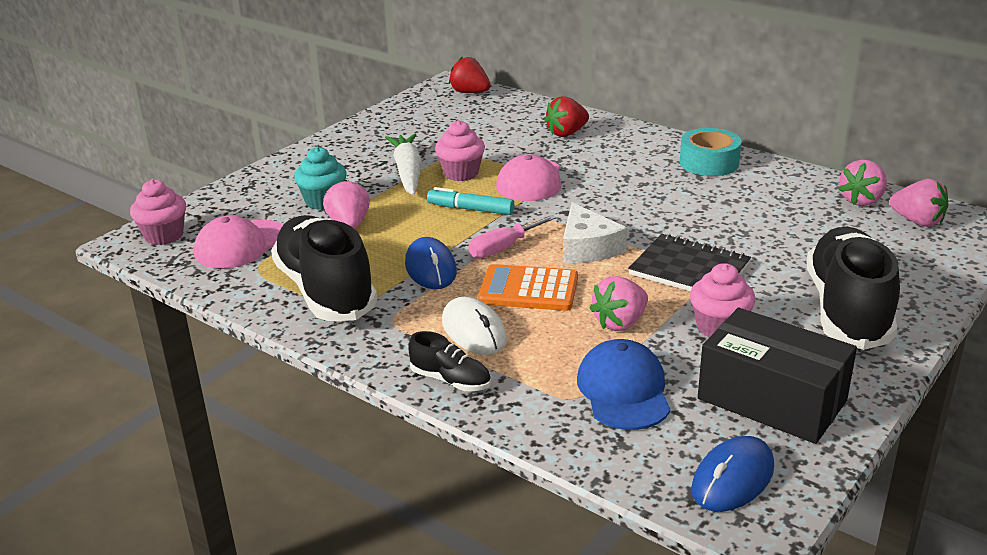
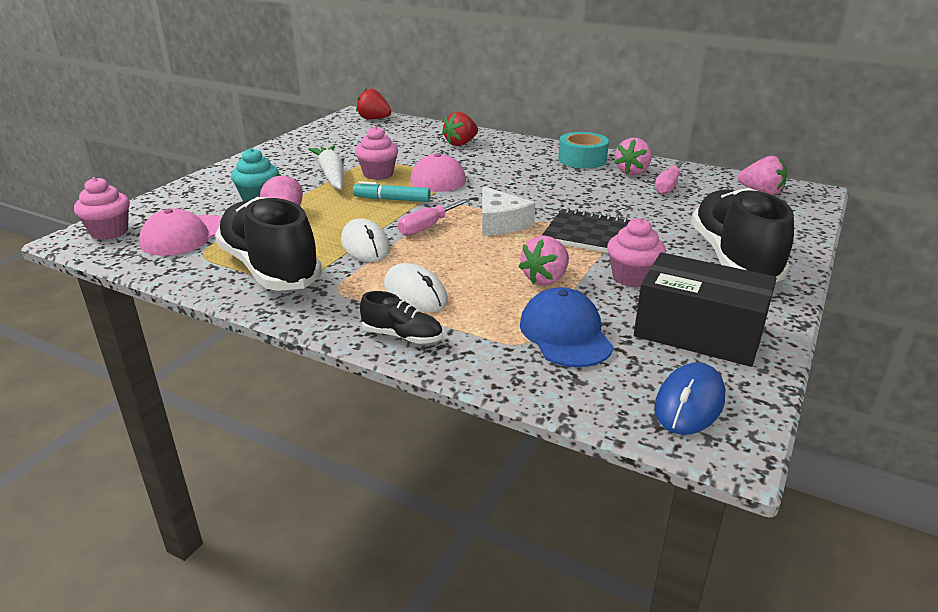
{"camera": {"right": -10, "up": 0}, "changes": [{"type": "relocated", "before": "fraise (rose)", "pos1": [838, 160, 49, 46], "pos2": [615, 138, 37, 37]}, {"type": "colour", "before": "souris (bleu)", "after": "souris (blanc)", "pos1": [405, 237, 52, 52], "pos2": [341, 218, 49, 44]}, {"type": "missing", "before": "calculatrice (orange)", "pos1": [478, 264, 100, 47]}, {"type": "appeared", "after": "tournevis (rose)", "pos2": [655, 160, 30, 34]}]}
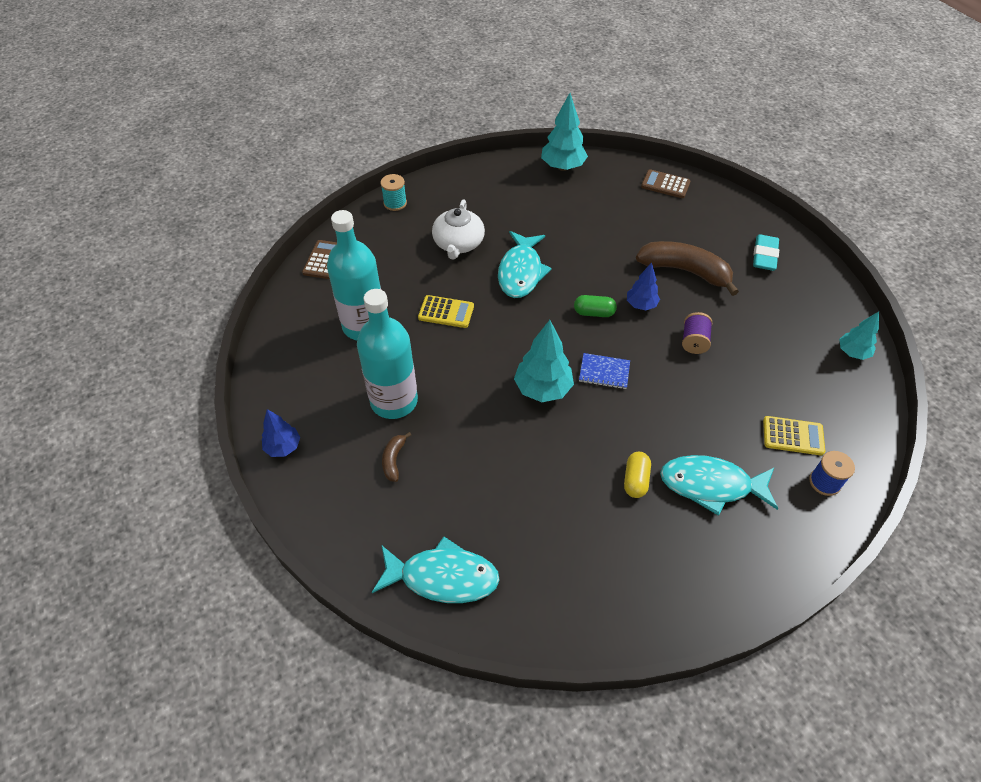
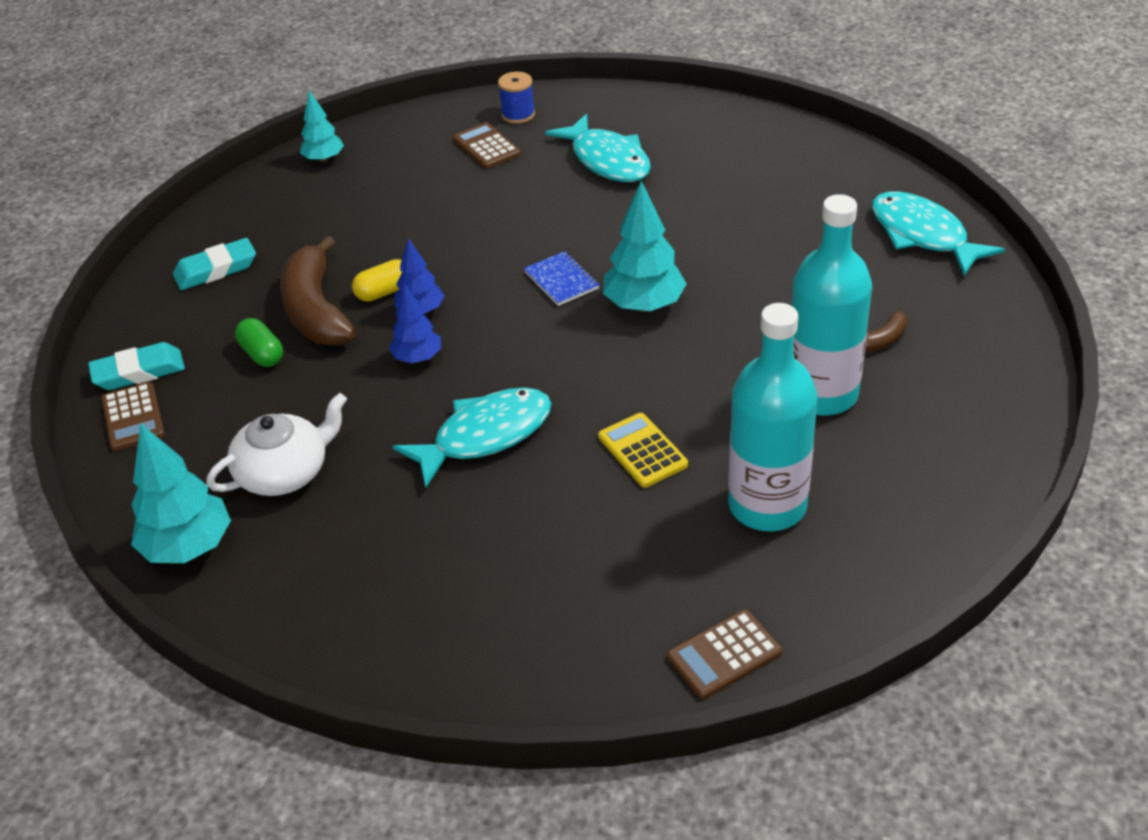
{"camera": {"right": -130, "up": -10}, "changes": [{"type": "missing", "before": "bobine (turquoise)", "pos1": [380, 174, 27, 37]}, {"type": "relocated", "before": "théière (blanc)", "pos1": [432, 199, 53, 60], "pos2": [206, 393, 141, 103]}, {"type": "relocated", "before": "gélule (vert)", "pos1": [574, 295, 43, 22], "pos2": [235, 318, 48, 49]}, {"type": "missing", "before": "bobine (violet)", "pos1": [682, 312, 30, 42]}, {"type": "relocated", "before": "arbre (bleu)", "pos1": [262, 409, 38, 48], "pos2": [389, 285, 52, 78]}, {"type": "colour", "before": "calculatrice (jaune)", "after": "calculatrice (marron)", "pos1": [763, 416, 62, 40], "pos2": [453, 122, 68, 47]}, {"type": "relocated", "before": "gélule (jaune)", "pos1": [624, 452, 27, 46], "pos2": [352, 259, 50, 43]}, {"type": "appeared", "after": "gomme (turquoise)", "pos2": [88, 342, 97, 48]}]}
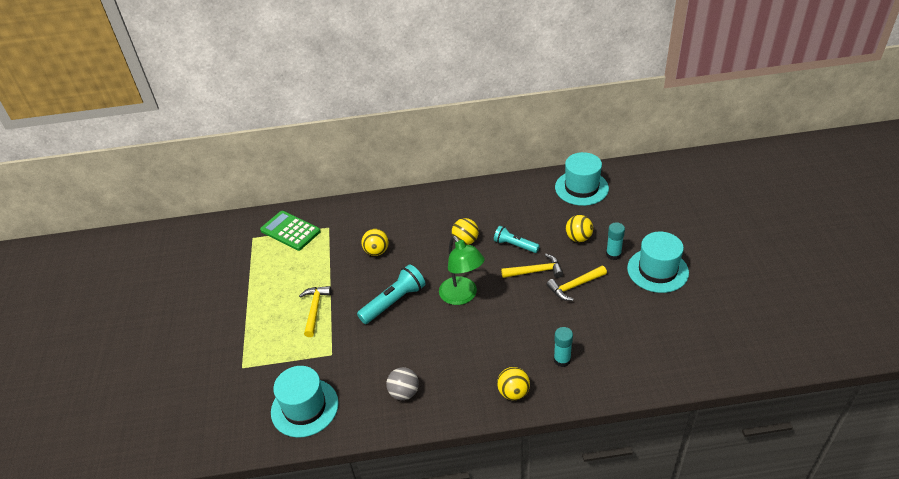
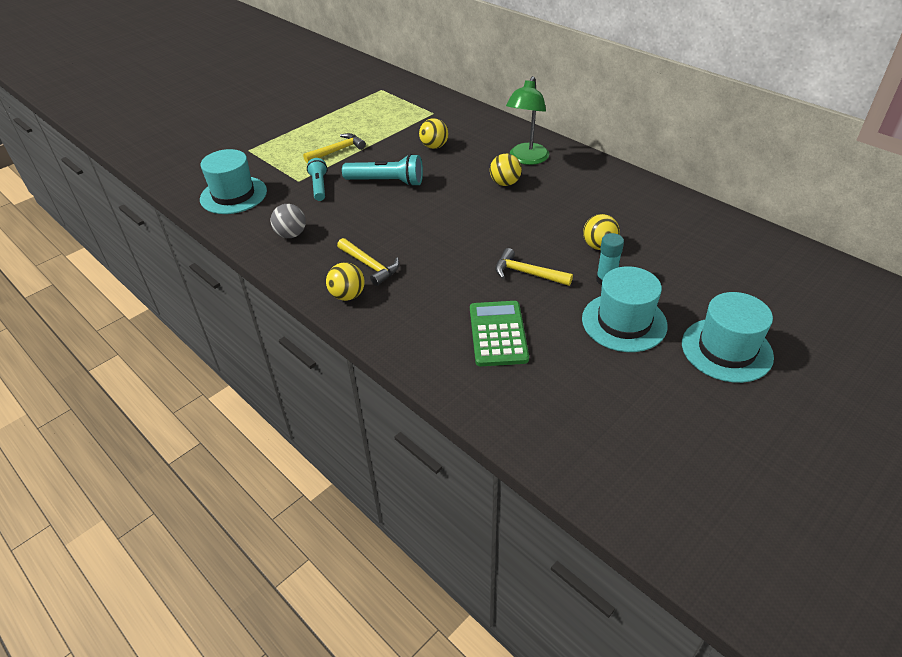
{"camera": {"right": 50, "up": 0}, "changes": [{"type": "relocated", "before": "chapeau (turquoise)", "pos1": [555, 152, 54, 54], "pos2": [682, 292, 92, 91]}, {"type": "relocated", "before": "calculatrice (vert)", "pos1": [260, 211, 61, 40], "pos2": [470, 301, 59, 65]}, {"type": "relocated", "before": "lampe de poche (turquoise)", "pos1": [494, 226, 46, 27], "pos2": [307, 158, 20, 43]}, {"type": "relocated", "before": "lampe (vert)", "pos1": [439, 236, 46, 69], "pos2": [506, 76, 43, 89]}, {"type": "relocated", "before": "marteau (jaune)", "pos1": [501, 254, 62, 24], "pos2": [337, 238, 63, 48]}, {"type": "missing", "before": "bâton de colle (turquoise)", "pos1": [554, 327, 19, 40]}]}
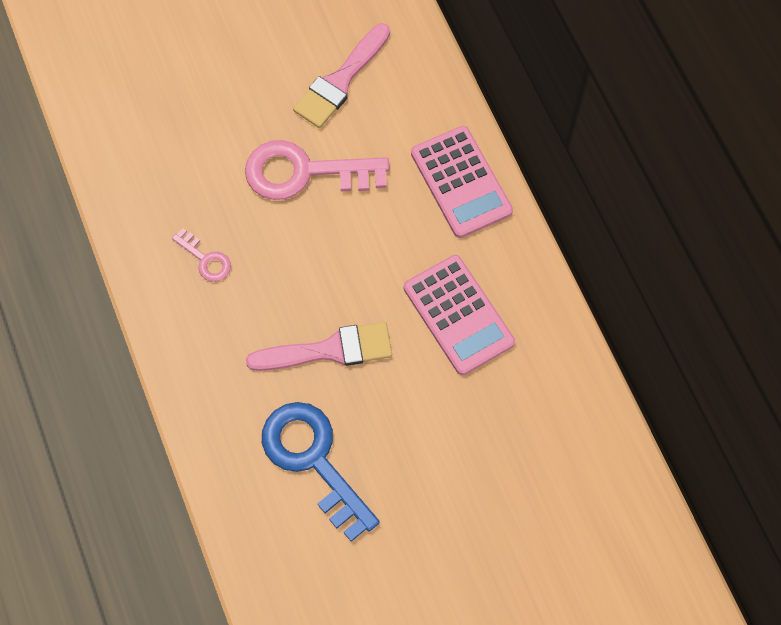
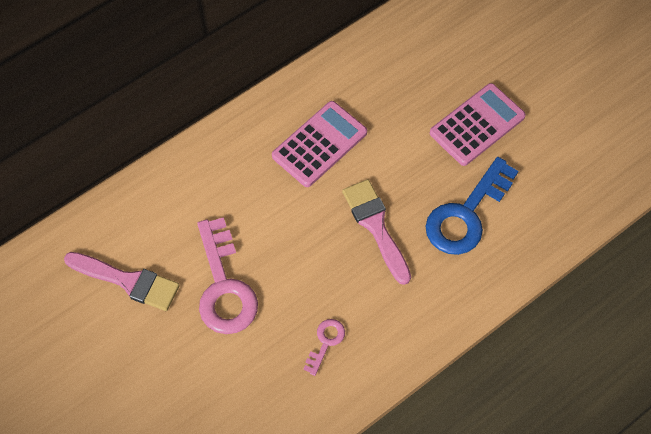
{"camera": {"right": -105, "up": -5}, "changes": [{"type": "relocated", "before": "calculatrice (rose)", "pos1": [411, 126, 102, 112], "pos2": [430, 83, 96, 83]}]}
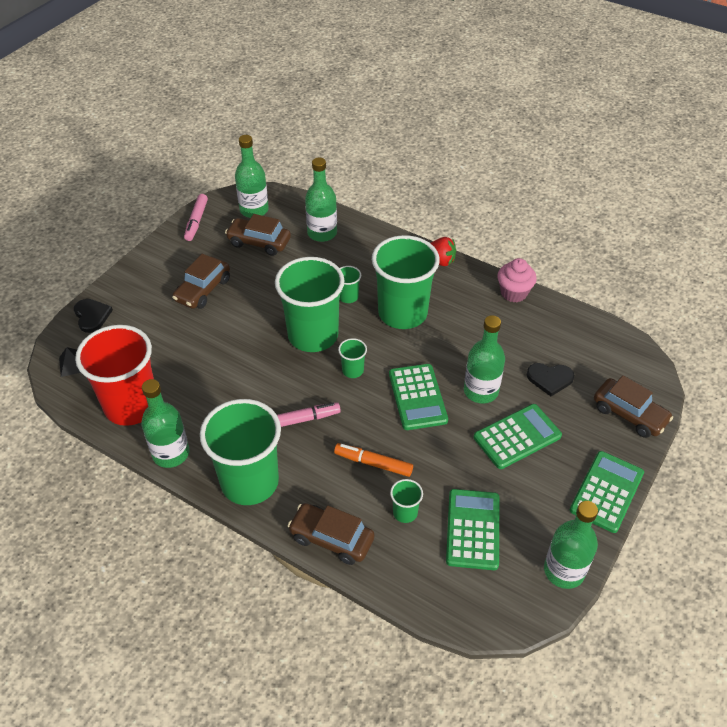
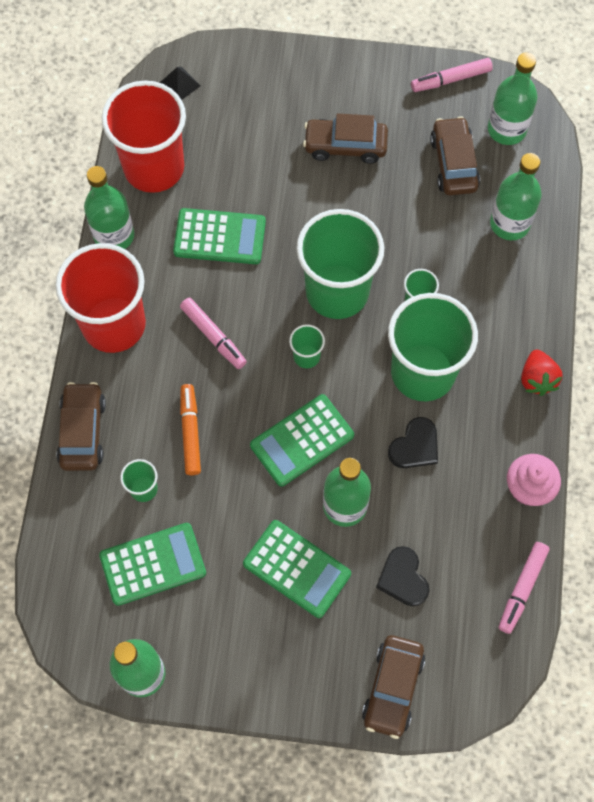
{"camera": {"right": 65, "up": 20}, "changes": [{"type": "relocated", "before": "cœur (noir)", "pos1": [74, 299, 39, 34], "pos2": [388, 417, 50, 51]}, {"type": "colour", "before": "gobelet (vert)", "after": "gobelet (rouge)", "pos1": [200, 399, 81, 106], "pos2": [55, 243, 91, 110]}, {"type": "relocated", "before": "calculatrice (vert)", "pos1": [570, 451, 74, 82], "pos2": [173, 208, 93, 56]}, {"type": "appeared", "after": "feutre (rose)", "pos2": [499, 542, 50, 92]}]}
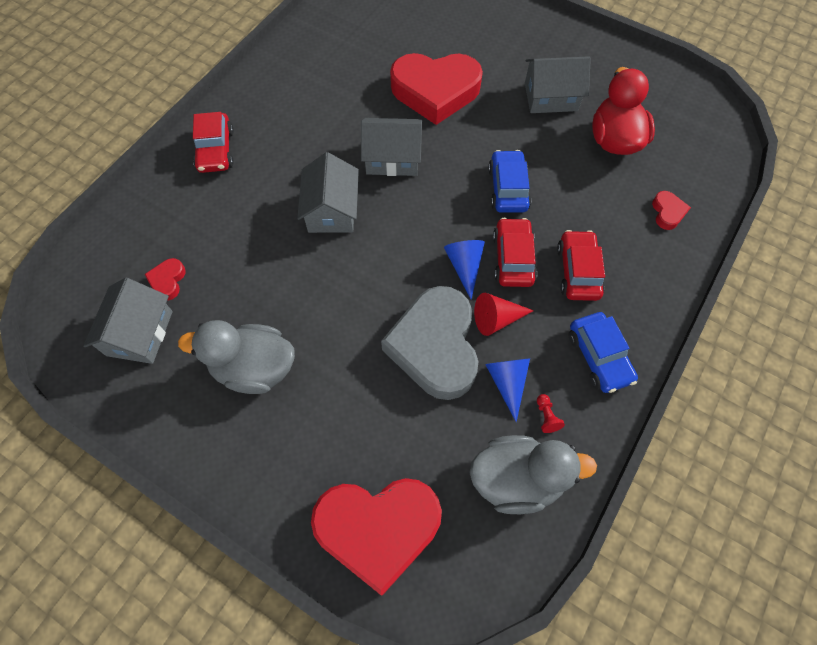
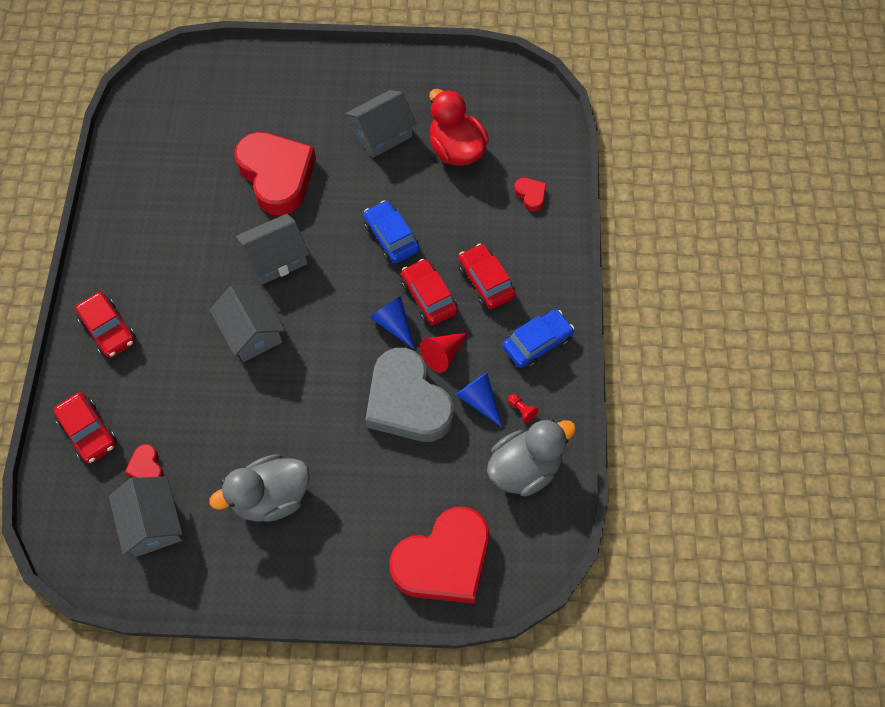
{"camera": {"right": -30, "up": 0}, "changes": [{"type": "spun", "before": "cœur (rouge)", "pos1": [390, 53, 93, 72], "pos2": [234, 132, 82, 83], "turn": -90}, {"type": "spun", "before": "voiture (bleu)", "pos1": [568, 312, 70, 81], "pos2": [503, 309, 71, 60], "turn": -75}, {"type": "appeared", "after": "voiture (rouge)", "pos2": [53, 392, 64, 72]}]}
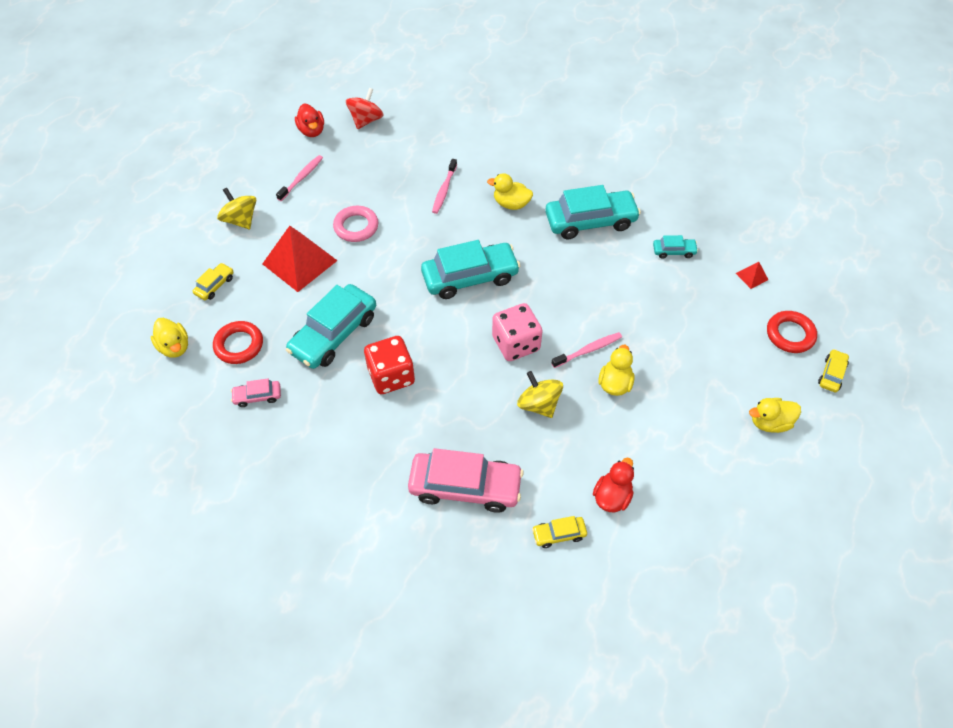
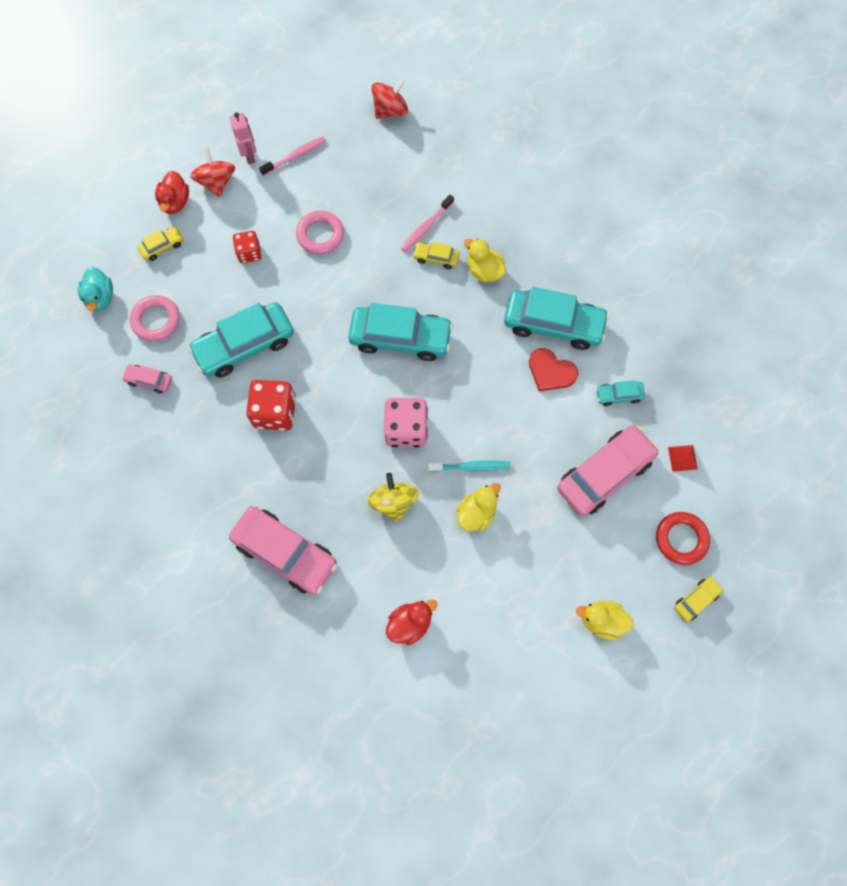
{"camera": {"right": 25, "up": 15}, "changes": [{"type": "relocated", "before": "canard (rouge)", "pos1": [295, 104, 29, 33], "pos2": [155, 171, 34, 43]}, {"type": "colour", "before": "toupie (jaune)", "after": "toupie (rouge)", "pos1": [217, 188, 39, 41], "pos2": [190, 147, 45, 50]}, {"type": "exchanged", "before": "pyramide (rouge)", "after": "dé (rouge)", "pos1": [262, 226, 76, 66], "pos2": [233, 231, 29, 32]}, {"type": "spun", "before": "voiture (turquoise)", "pos1": [653, 235, 45, 24], "pos2": [596, 380, 49, 26], "turn": 150}, {"type": "colour", "before": "canard (jaune)", "after": "canard (turquoise)", "pos1": [151, 318, 37, 40], "pos2": [78, 267, 35, 44]}, {"type": "colour", "before": "anneau (rouge)", "after": "anneau (rose)", "pos1": [213, 321, 50, 43], "pos2": [130, 295, 50, 46]}, {"type": "colour", "before": "brosse à dents (rose)", "after": "brosse à dents (turquoise)", "pos1": [552, 332, 70, 36], "pos2": [427, 460, 84, 12]}, {"type": "relocated", "before": "voiture (jaune)", "pos1": [532, 516, 55, 32], "pos2": [413, 242, 47, 27]}, {"type": "appeared", "after": "robot (rose)", "pos2": [230, 112, 26, 52]}, {"type": "appeared", "after": "cœur (rouge)", "pos2": [529, 348, 49, 43]}, {"type": "appeared", "after": "voiture (rose)", "pos2": [557, 425, 102, 91]}]}
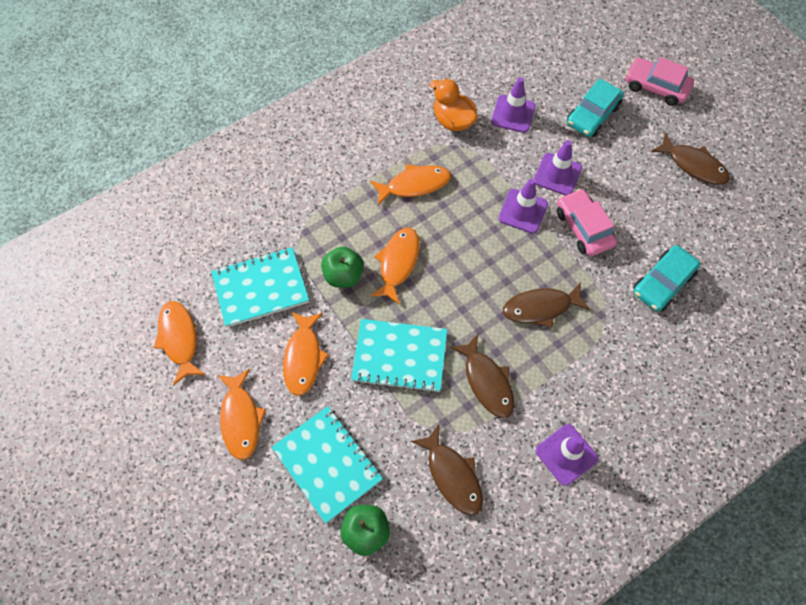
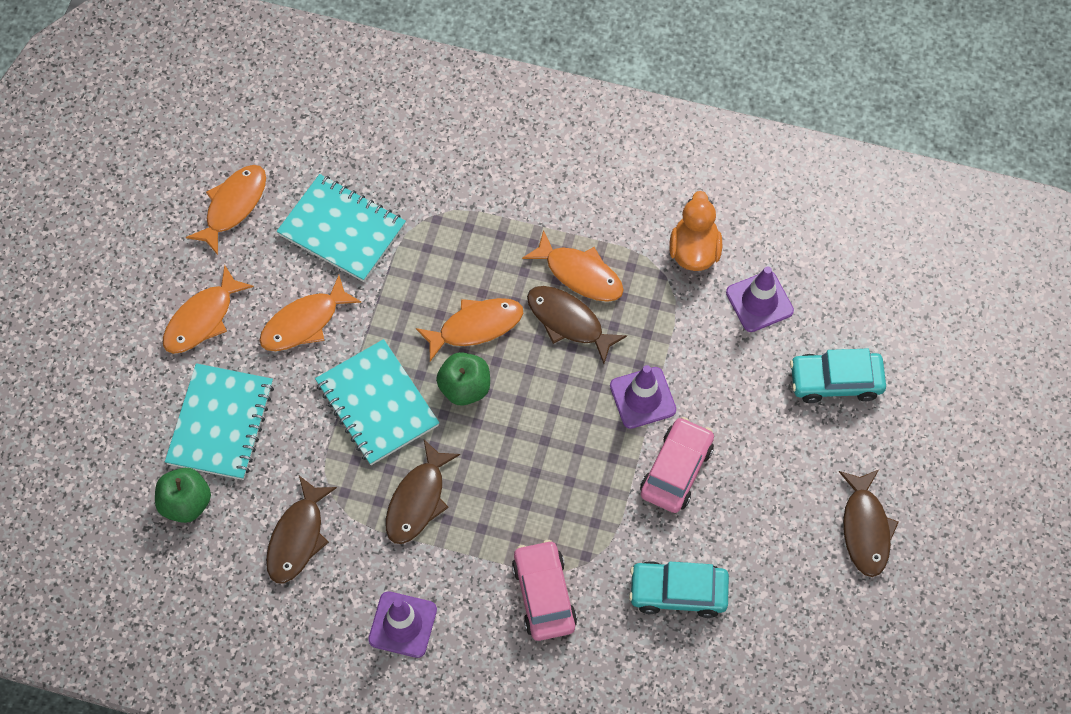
{"camera": {"right": 50, "up": 0}, "changes": [{"type": "relocated", "before": "voiture (rose)", "pos1": [625, 57, 69, 49], "pos2": [512, 540, 65, 101]}, {"type": "missing", "before": "cône de chantier (violet)", "pos1": [534, 140, 48, 55]}, {"type": "relocated", "before": "pomme (vert)", "pos1": [321, 246, 43, 42], "pos2": [436, 352, 54, 54]}, {"type": "relocated", "before": "poisson (marron)", "pos1": [503, 282, 88, 46], "pos2": [527, 286, 100, 78]}]}
